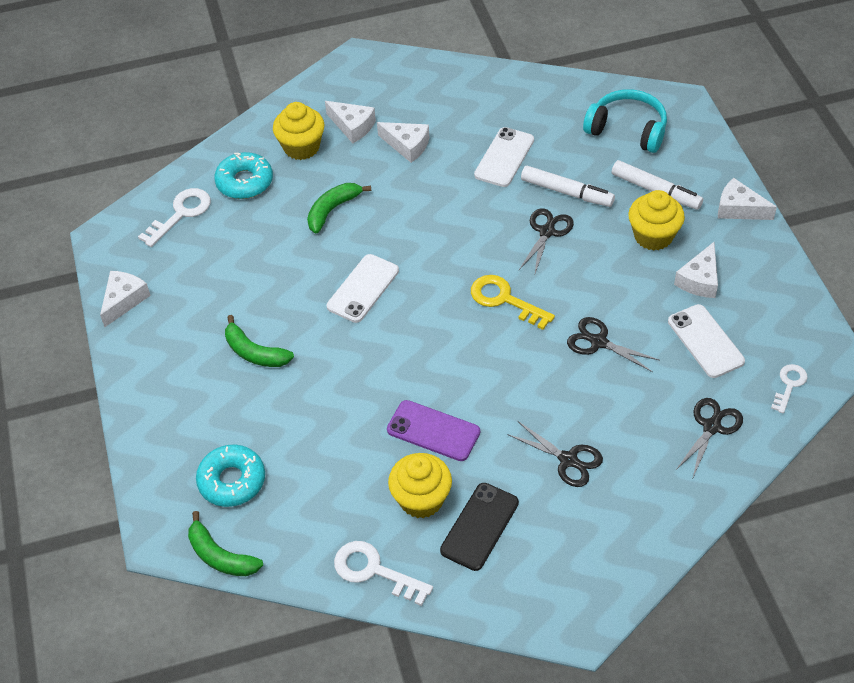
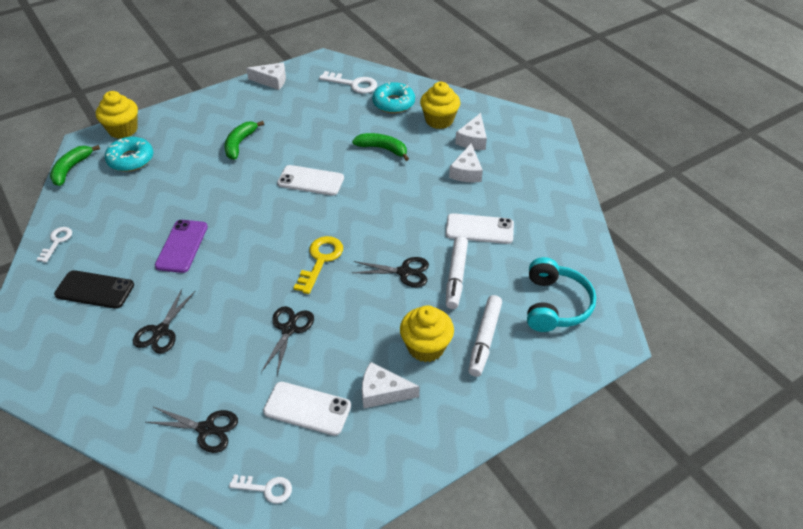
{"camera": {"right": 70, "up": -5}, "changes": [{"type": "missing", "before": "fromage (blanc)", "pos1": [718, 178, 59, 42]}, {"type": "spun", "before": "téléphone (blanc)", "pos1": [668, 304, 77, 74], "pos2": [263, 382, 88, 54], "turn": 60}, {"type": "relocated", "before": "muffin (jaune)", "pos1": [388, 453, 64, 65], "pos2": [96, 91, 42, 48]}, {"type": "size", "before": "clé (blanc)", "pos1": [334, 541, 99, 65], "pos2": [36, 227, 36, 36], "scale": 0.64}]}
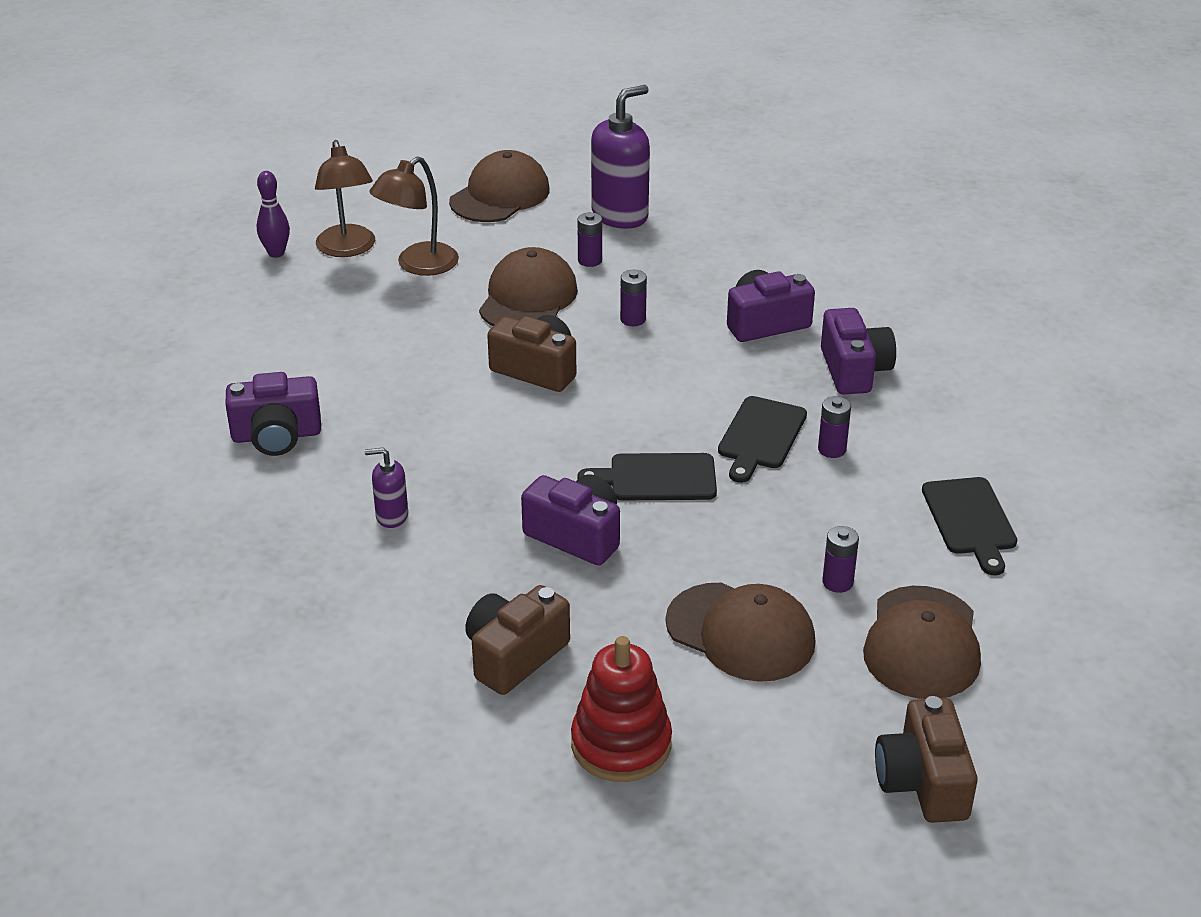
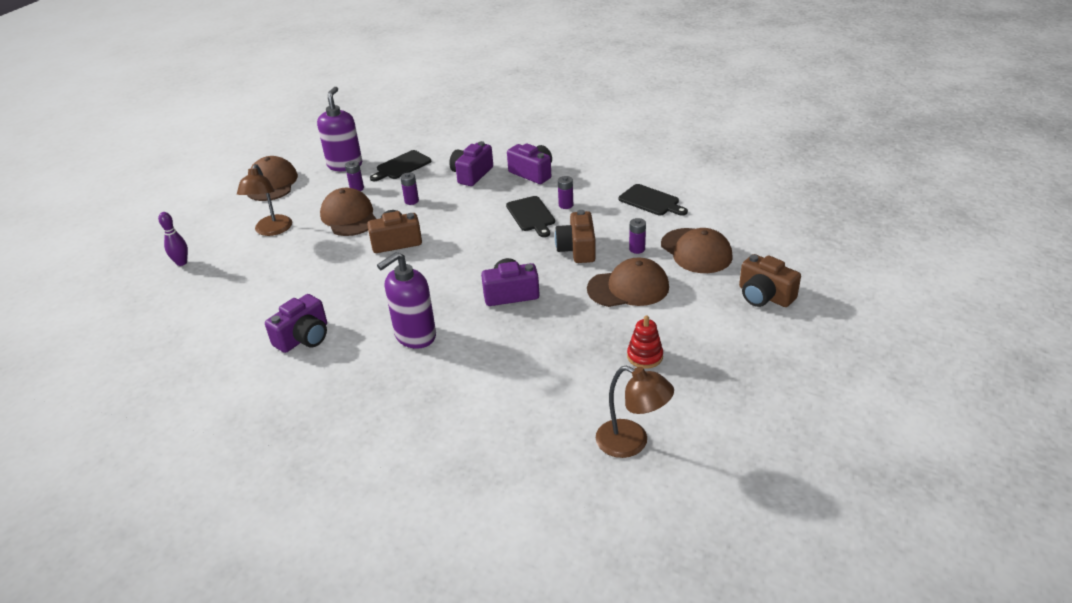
{"camera": {"right": -40, "up": 0}, "changes": [{"type": "relocated", "before": "lampe (marron)", "pos1": [315, 140, 60, 117], "pos2": [596, 365, 78, 93]}, {"type": "size", "before": "distributeur de savon (violet)", "pos1": [365, 448, 43, 80], "pos2": [377, 252, 59, 97], "scale": 1.99}, {"type": "relocated", "before": "planche à découper (noir)", "pos1": [578, 453, 139, 47], "pos2": [370, 150, 62, 31]}, {"type": "relocated", "before": "appareil photo (marron)", "pos1": [465, 585, 105, 110], "pos2": [555, 210, 41, 53]}, {"type": "size", "before": "jouet à empiler (rouge)", "pos1": [571, 636, 101, 146], "pos2": [627, 316, 36, 53], "scale": 0.65}]}
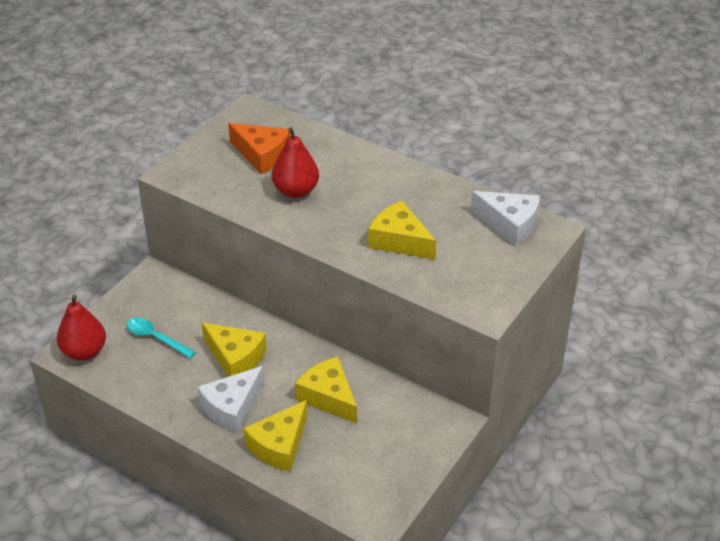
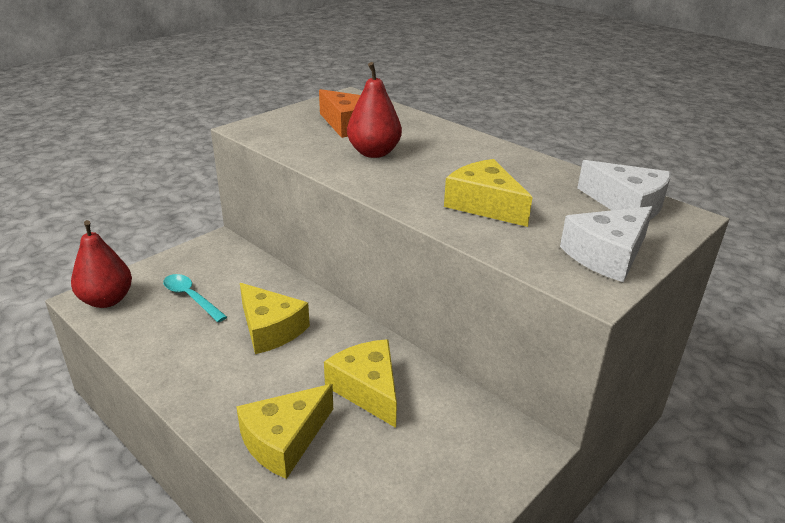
{"camera": {"right": 10, "up": -10}, "changes": [{"type": "relocated", "before": "fromage (blanc)", "pos1": [198, 366, 66, 67], "pos2": [560, 206, 93, 76]}]}
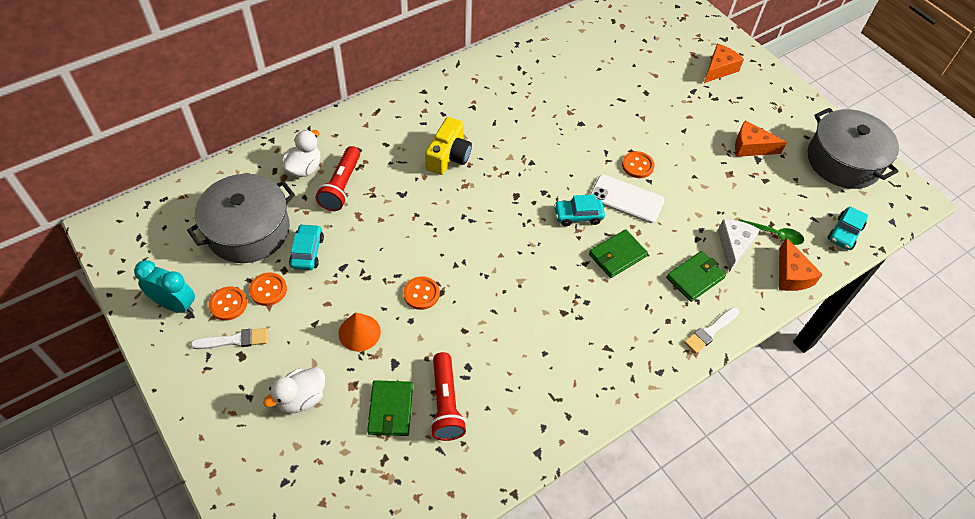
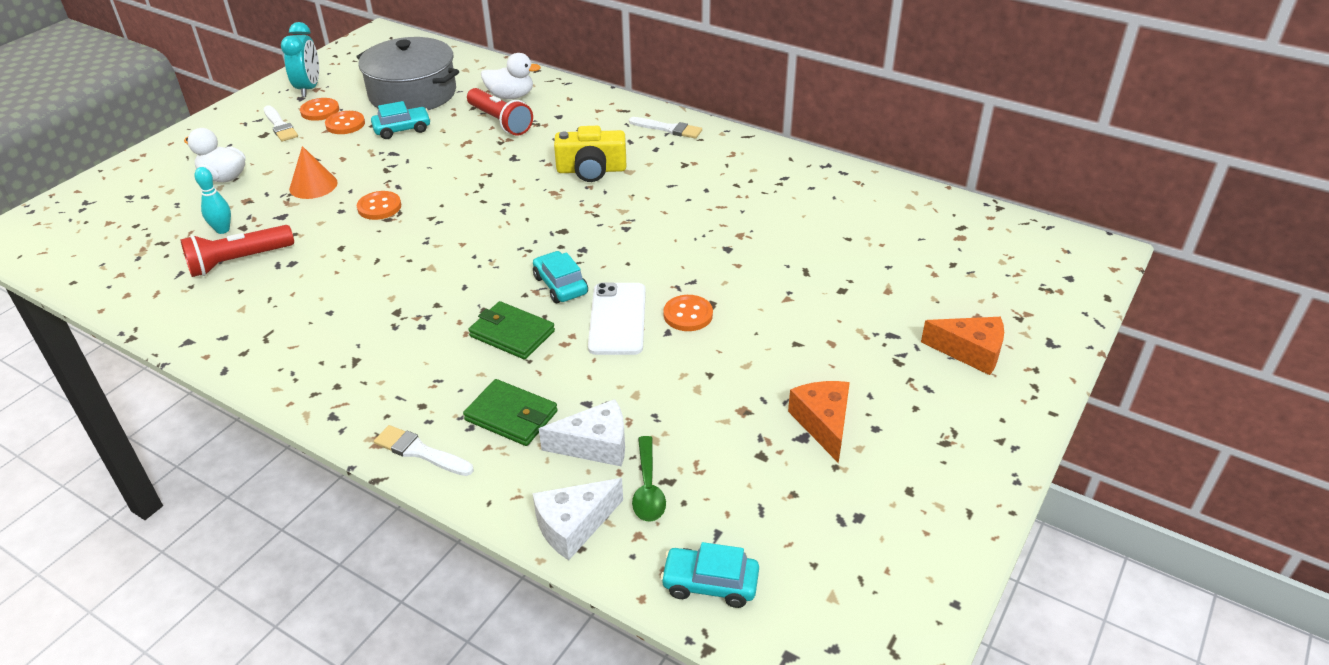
{"camera": {"right": 70, "up": -15}, "changes": [{"type": "missing", "before": "marmite (gris)", "pos1": [808, 108, 91, 81]}, {"type": "spun", "before": "lampe de poche (rouge)", "pos1": [316, 146, 44, 65], "pos2": [467, 88, 66, 48], "turn": -120}, {"type": "colour", "before": "fromage (orange)", "after": "fromage (blanc)", "pos1": [779, 237, 44, 54], "pos2": [532, 478, 91, 82]}, {"type": "exchanged", "before": "portefeuille (vert)", "after": "quille (turquoise)", "pos1": [367, 380, 46, 56], "pos2": [195, 167, 36, 67]}, {"type": "appeared", "after": "pinceau (blanc)", "pos2": [629, 117, 73, 22]}]}
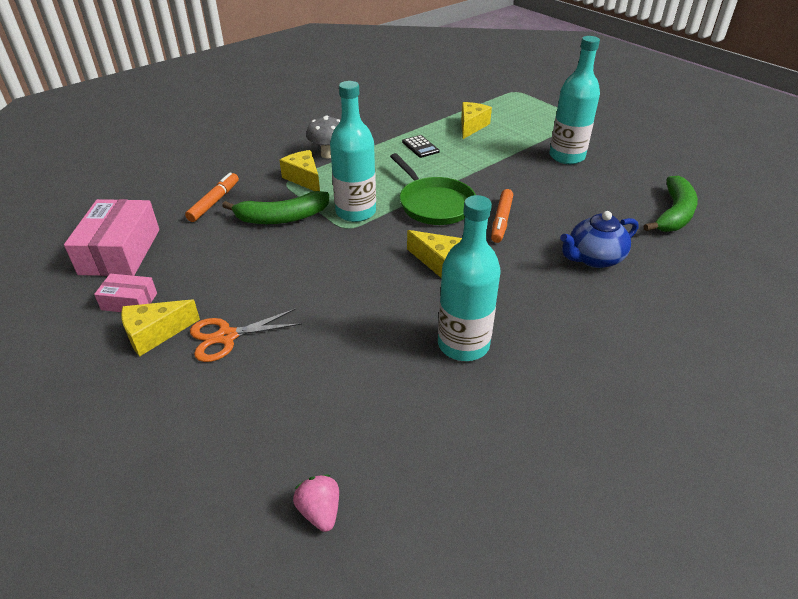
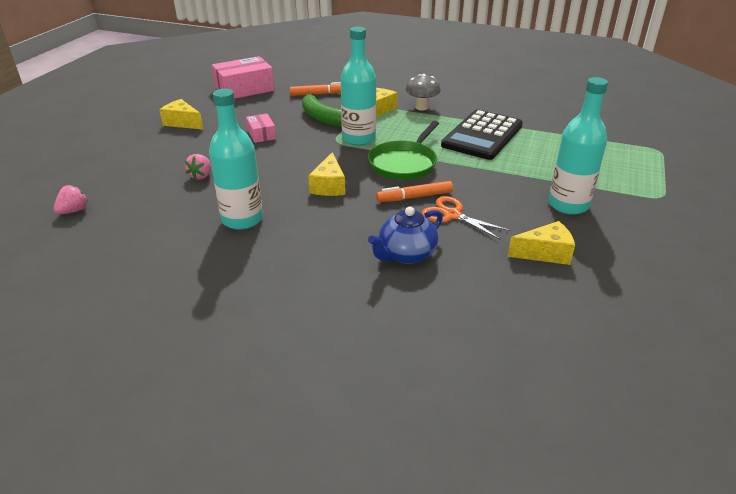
{"camera": {"right": 60, "up": -5}, "changes": [{"type": "relocated", "before": "fromage (jaune)", "pos1": [461, 102, 31, 37], "pos2": [508, 221, 67, 44]}, {"type": "size", "before": "calculatrice (noir)", "pos1": [402, 135, 37, 23], "pos2": [441, 109, 82, 51], "scale": 2.44}, {"type": "missing", "before": "banane (vert)", "pos1": [644, 176, 54, 56]}, {"type": "spun", "before": "théière (bleu)", "pos1": [560, 211, 78, 57], "pos2": [368, 206, 75, 58], "turn": -75}, {"type": "relocated", "before": "boîte (rose)", "pos1": [94, 274, 63, 38], "pos2": [246, 113, 30, 30]}, {"type": "relocated", "before": "ciseaux (orange)", "pos1": [190, 308, 112, 54], "pos2": [422, 196, 89, 44]}, {"type": "appeared", "after": "fraise (rose)", "pos2": [185, 154, 26, 26]}]}
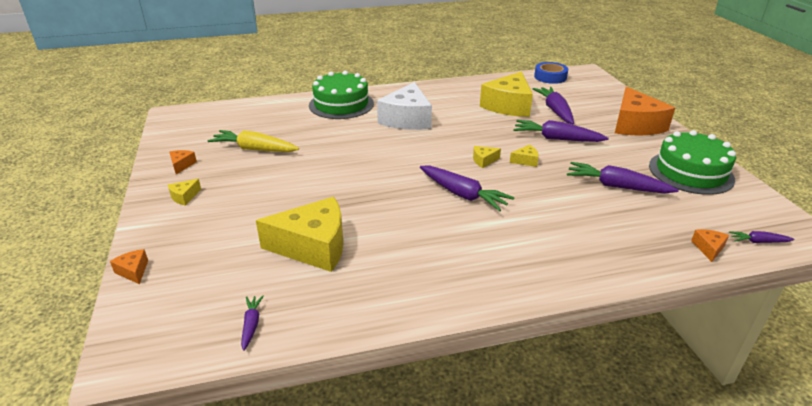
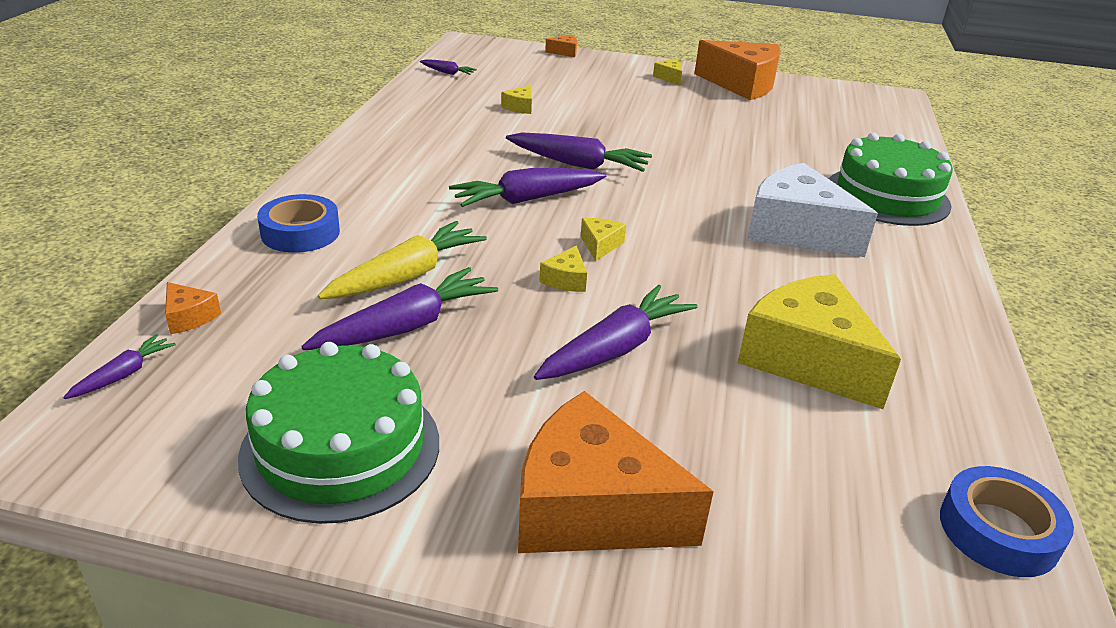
{"camera": {"right": 115, "up": 0}, "changes": [{"type": "relocated", "before": "carotte (violet)", "pos1": [532, 87, 42, 37], "pos2": [506, 133, 146, 39]}, {"type": "relocated", "before": "carotte (jaune)", "pos1": [207, 130, 92, 22], "pos2": [318, 221, 169, 78]}, {"type": "size", "before": "fromage (orange)", "pos1": [169, 150, 28, 24], "pos2": [694, 40, 87, 60], "scale": 2.44}, {"type": "size", "before": "fromage (jaune)", "pos1": [256, 197, 87, 75], "pos2": [501, 85, 31, 29], "scale": 0.41}, {"type": "appeared", "after": "ruban adhésif (bleu)", "pos2": [257, 194, 83, 59]}]}
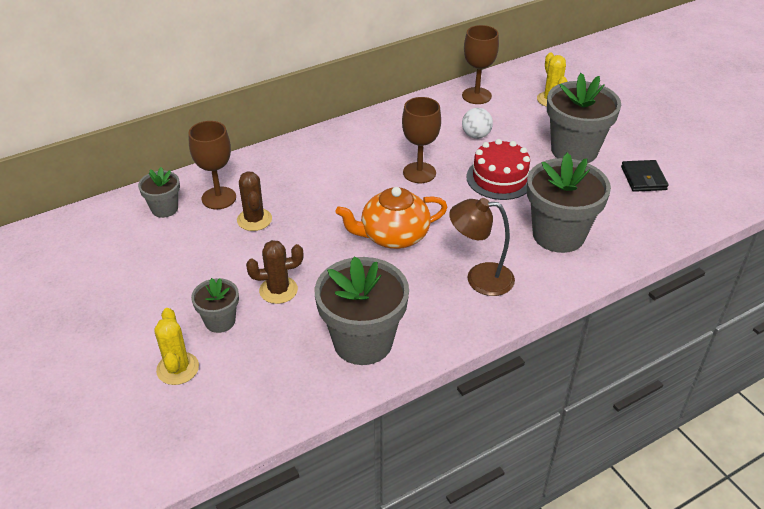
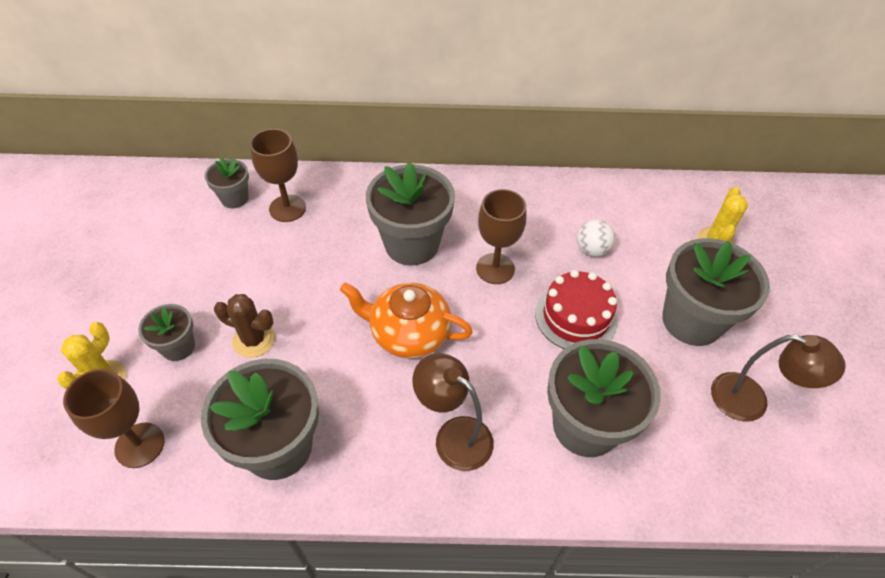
{"camera": {"right": 30, "up": 10}, "changes": [{"type": "relocated", "before": "verre à pied (marron)", "pos1": [462, 25, 37, 79], "pos2": [63, 369, 102, 99]}, {"type": "exchanged", "before": "portefeuille (noir)", "after": "lampe (marron)", "pos1": [621, 160, 48, 32], "pos2": [711, 335, 135, 87]}, {"type": "missing", "before": "cactus (marron)", "pos1": [237, 171, 35, 60]}, {"type": "appeared", "after": "pot de fleurs (gris)", "pos2": [366, 162, 89, 104]}]}
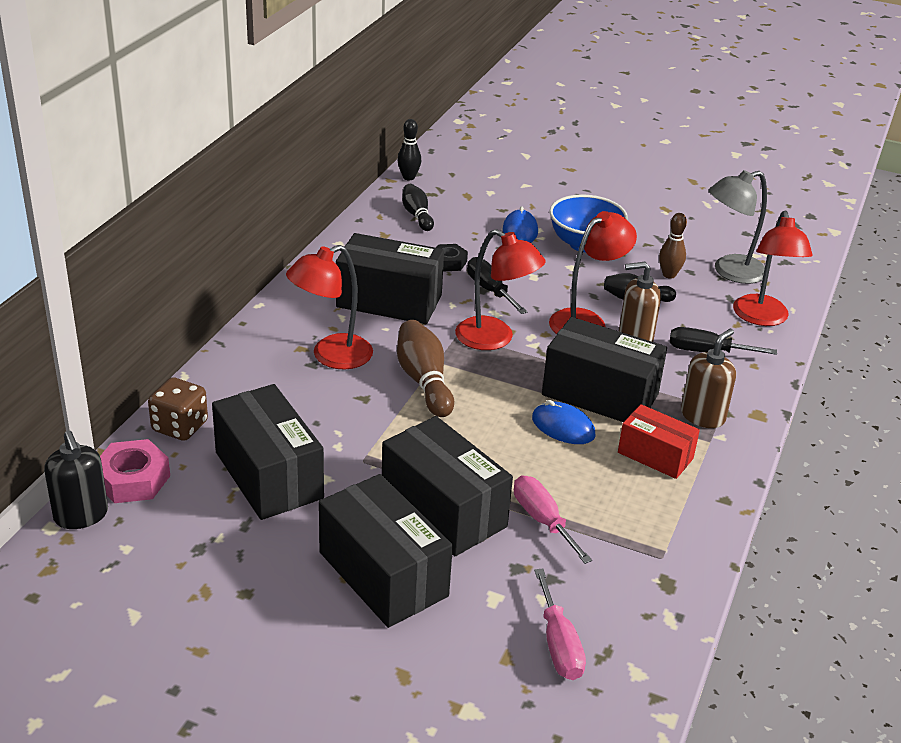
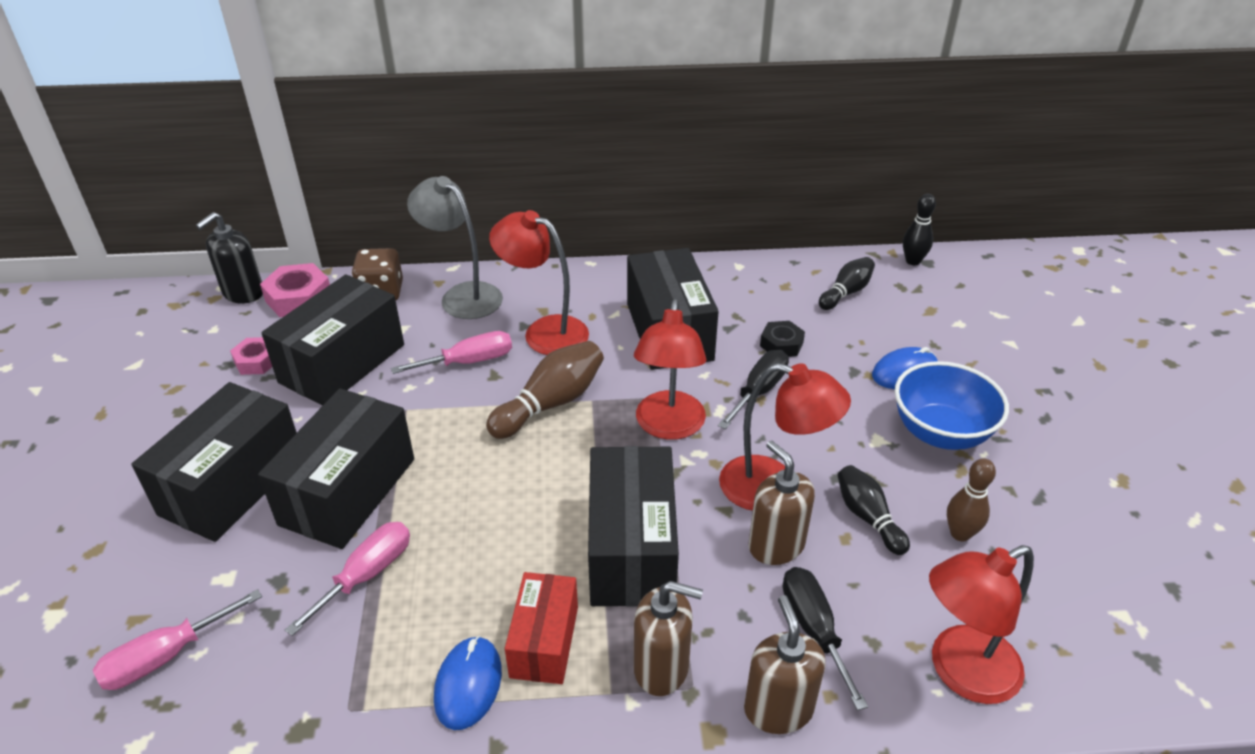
{"camera": {"right": 65, "up": 5}, "changes": [{"type": "relocated", "before": "lampe (gris)", "pos1": [709, 170, 58, 114], "pos2": [407, 176, 96, 143]}, {"type": "relocated", "before": "souris (bleu)", "pos1": [532, 400, 64, 44], "pos2": [434, 636, 68, 94]}, {"type": "appeared", "after": "tournevis (rose)", "pos2": [391, 331, 121, 43]}, {"type": "appeared", "after": "écrou (rose)", "pos2": [230, 337, 42, 38]}, {"type": "appeared", "after": "distributeur de savon (marron)", "pos2": [744, 595, 82, 139]}]}
